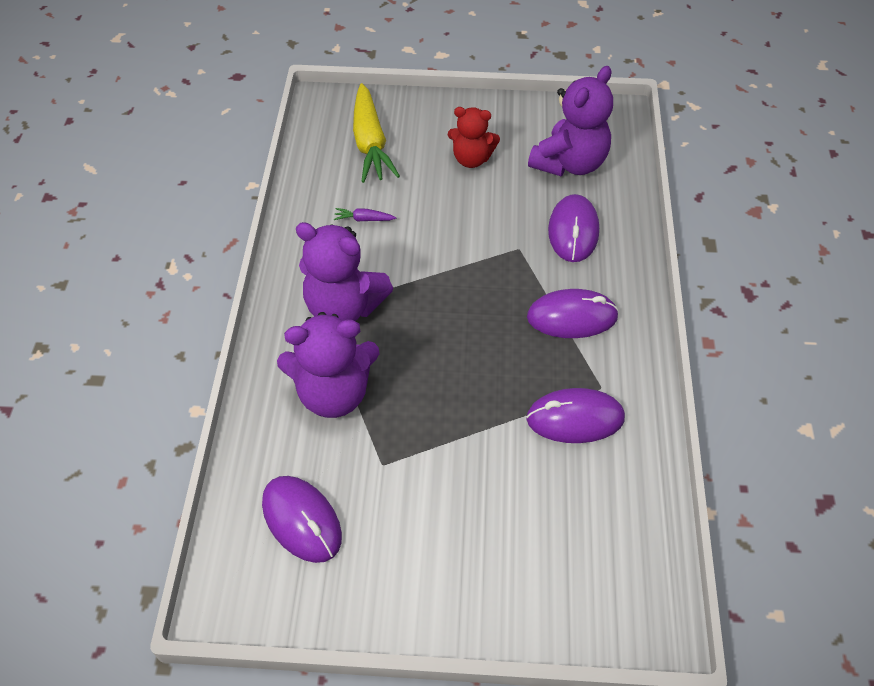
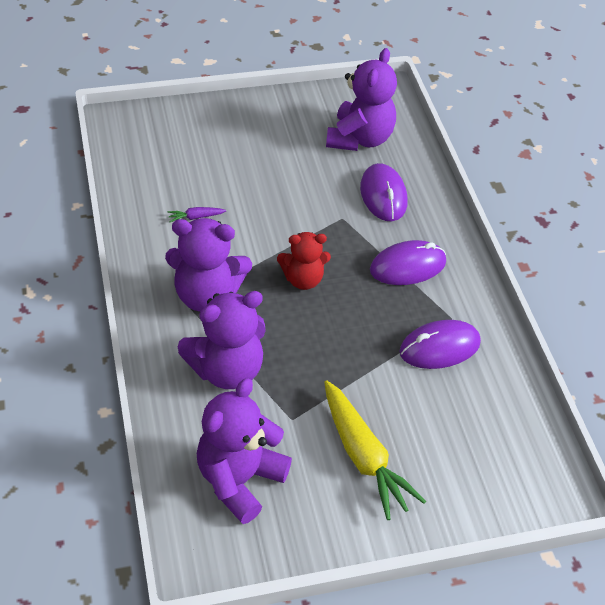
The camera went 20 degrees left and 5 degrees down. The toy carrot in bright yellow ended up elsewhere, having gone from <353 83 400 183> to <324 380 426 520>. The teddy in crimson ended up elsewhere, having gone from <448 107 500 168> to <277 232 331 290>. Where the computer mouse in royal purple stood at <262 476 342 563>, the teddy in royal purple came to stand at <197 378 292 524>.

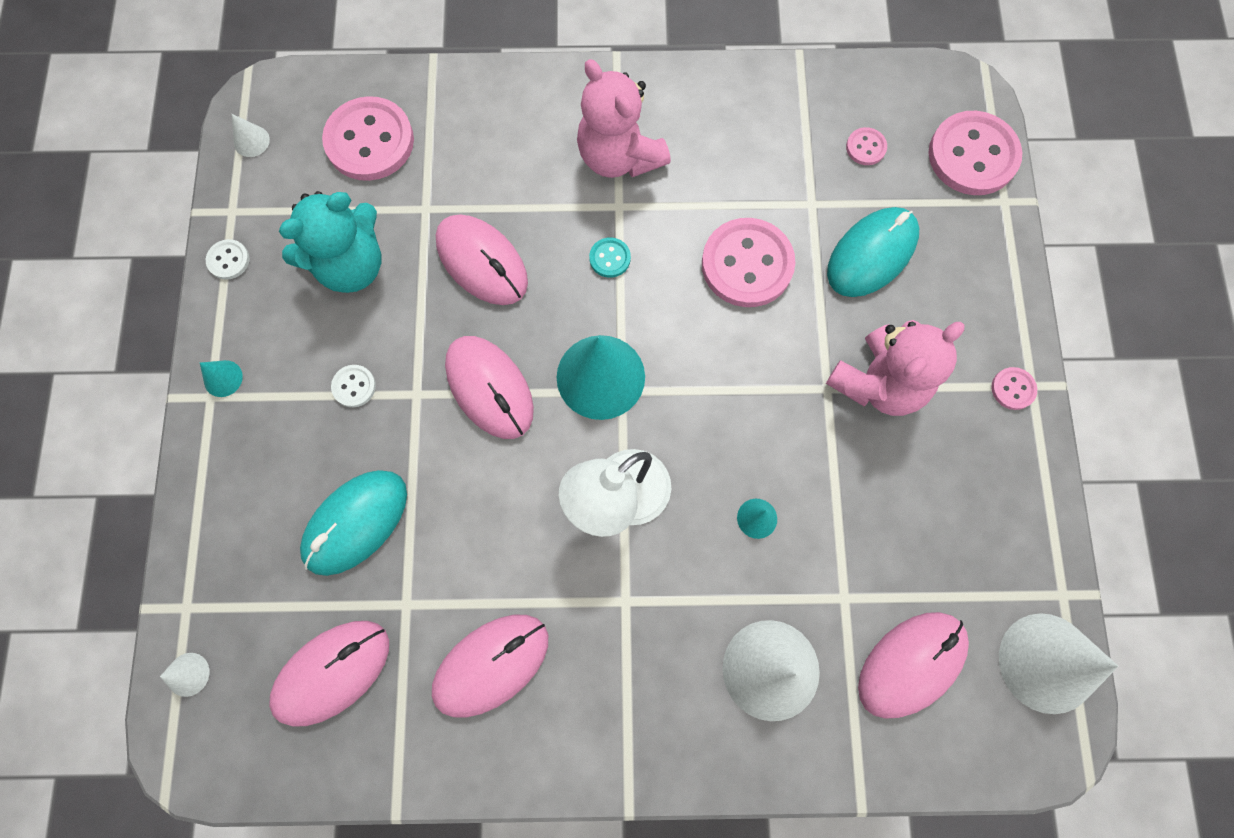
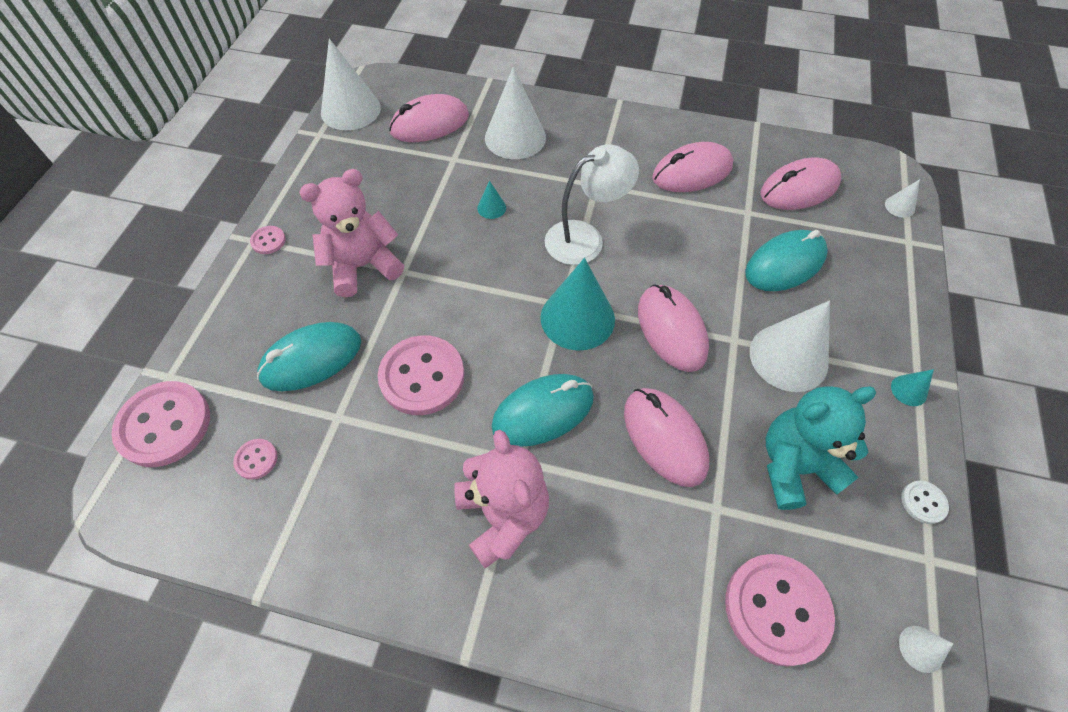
The camera went 165 degrees left and 15 degrees down. Where the shirt button in turquoise stood at <589 237 631 278>, the computer mouse in turquoise came to stand at <491 374 594 447>. Where the shirt button in white stood at <331 365 376 407>, the solid cone in white came to stand at <750 301 830 392>.

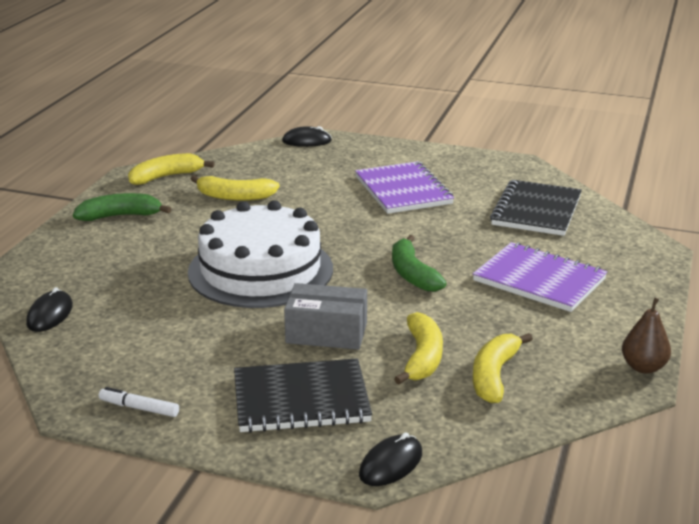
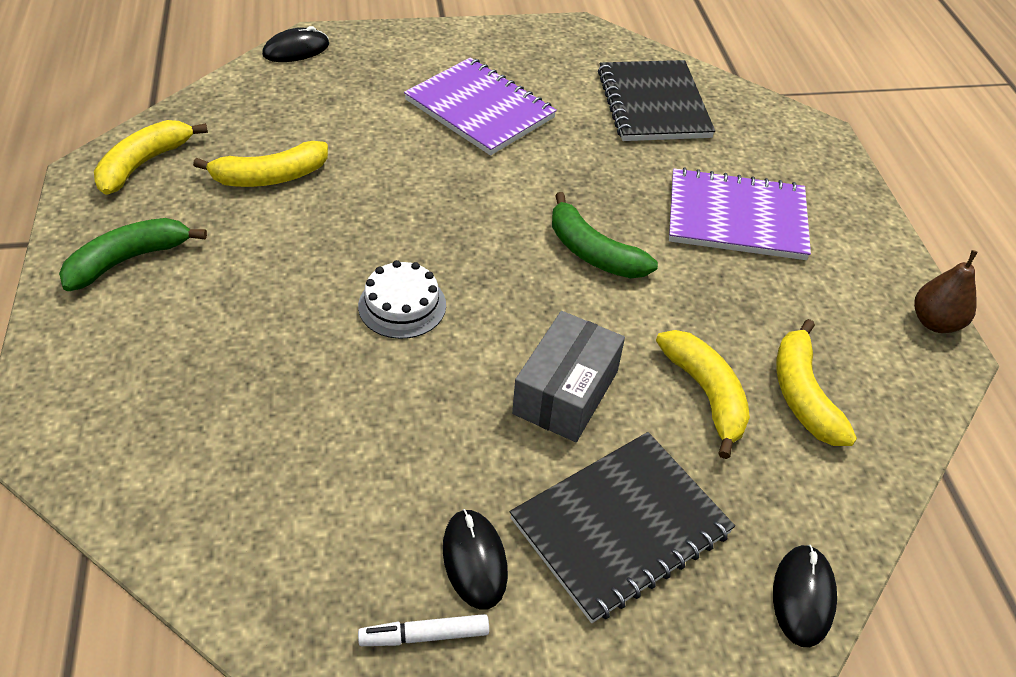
The camera went 30 degrees left and 20 degrees up. The size of the gateau in white at <188 200 333 308> changed by a factor of 0.43. The box in grey at <284 283 367 350> ended up facing another way, 45 degrees counterclockwise from before. The computer mouse in black ended up elsewhere, having gone from <26 287 73 332> to <443 509 508 609>.

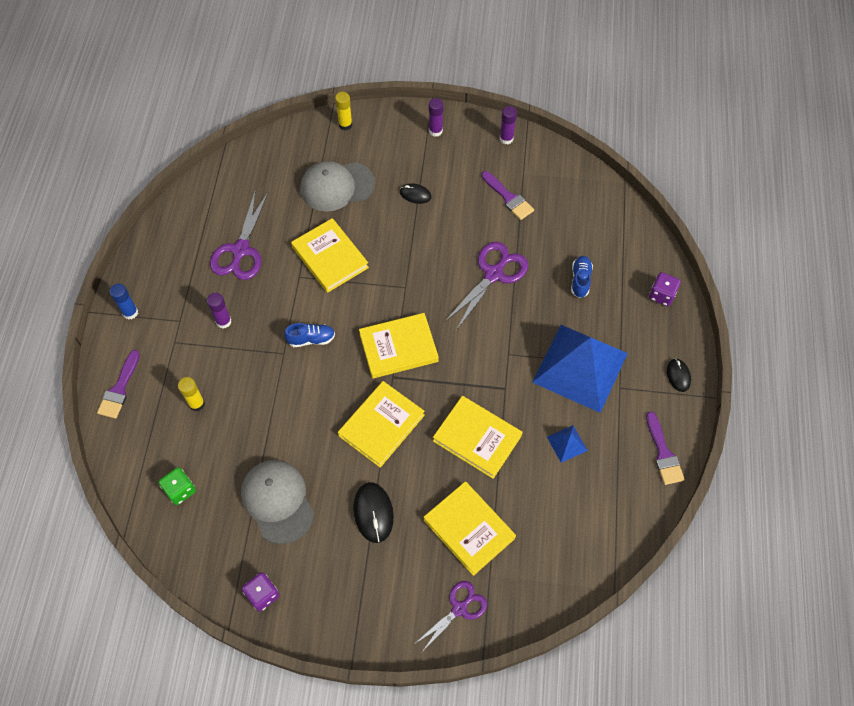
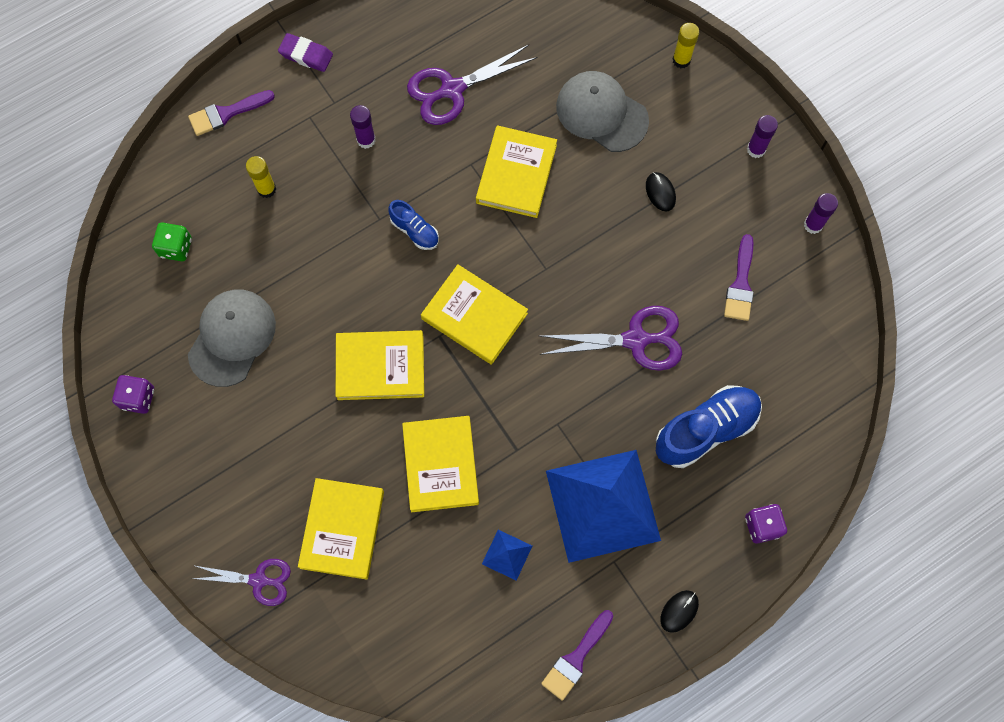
The camera went 50 degrees right and 10 degrees up. The size of the lace-up shoe in cobalt at <571 256 593 298> changed by a factor of 1.89. Where the glue in cobalt stood at <109 284 138 320>, the gum eraser in royal purple came to stand at <278 33 333 72>. The second view lost the computer mouse in black at <353 482 394 543>.

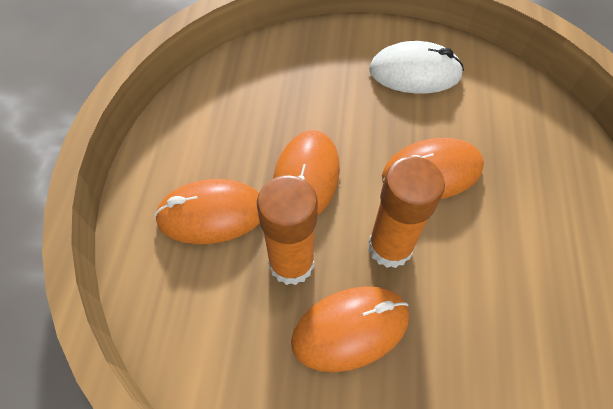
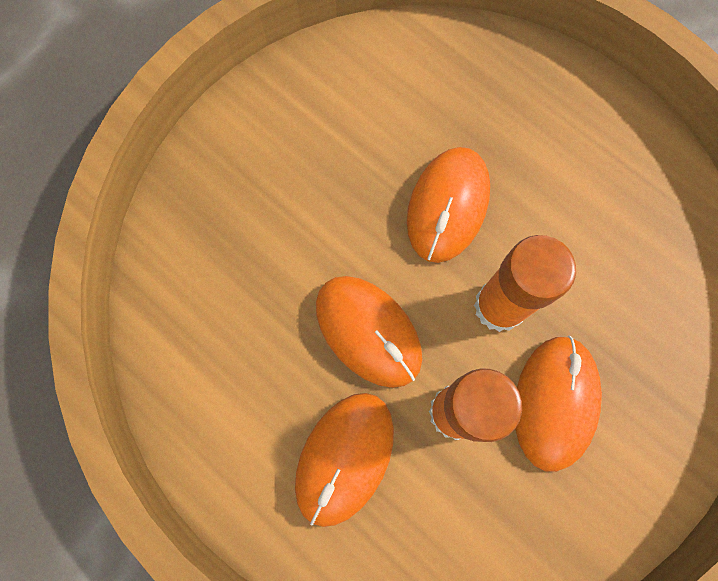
The camera went 55 degrees left and 15 degrees up. The second view lost the computer mouse in white at <369 41 464 94>.

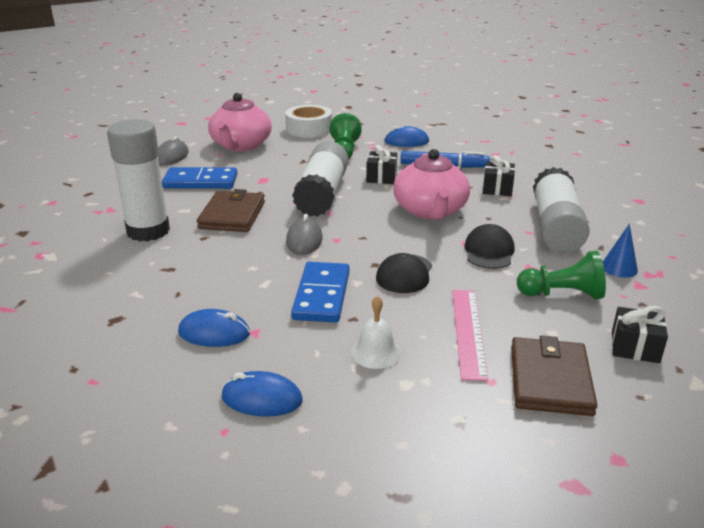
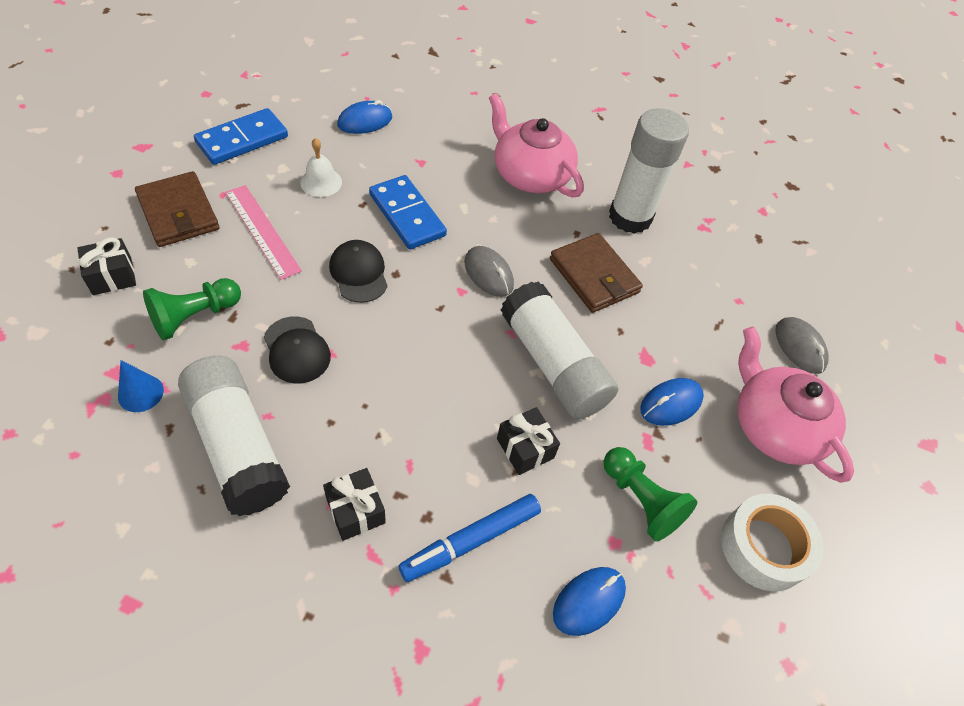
The camera went 135 degrees right and 25 degrees up. The china teapot in rose-pink ended up elsewhere, having gone from <393 149 470 219> to <489 93 584 197>. The domino tile in cobalt ended up elsewhere, having gone from <162 167 238 189> to <194 108 288 165>. The computer mouse in cobalt ended up elsewhere, having gone from <178 309 250 347> to <640 378 704 426>.

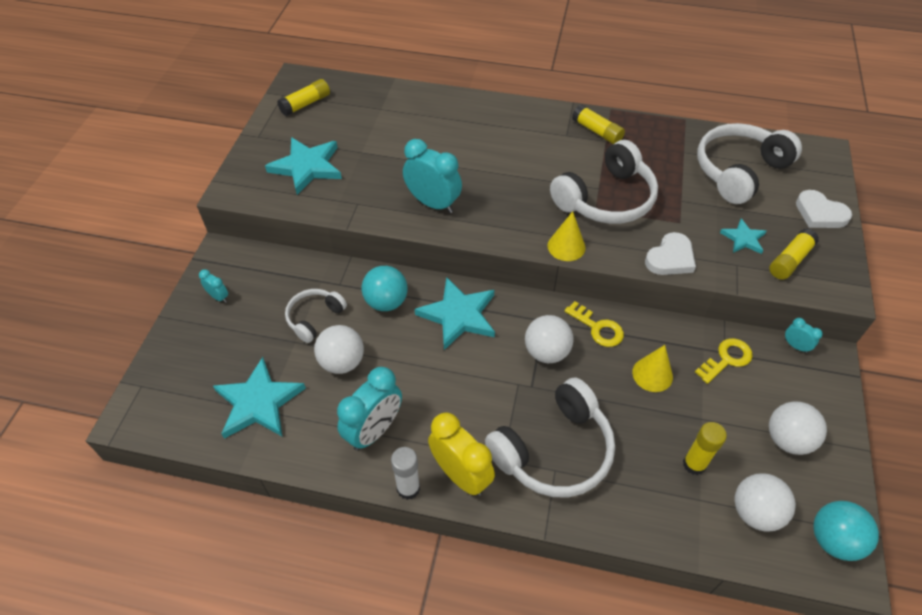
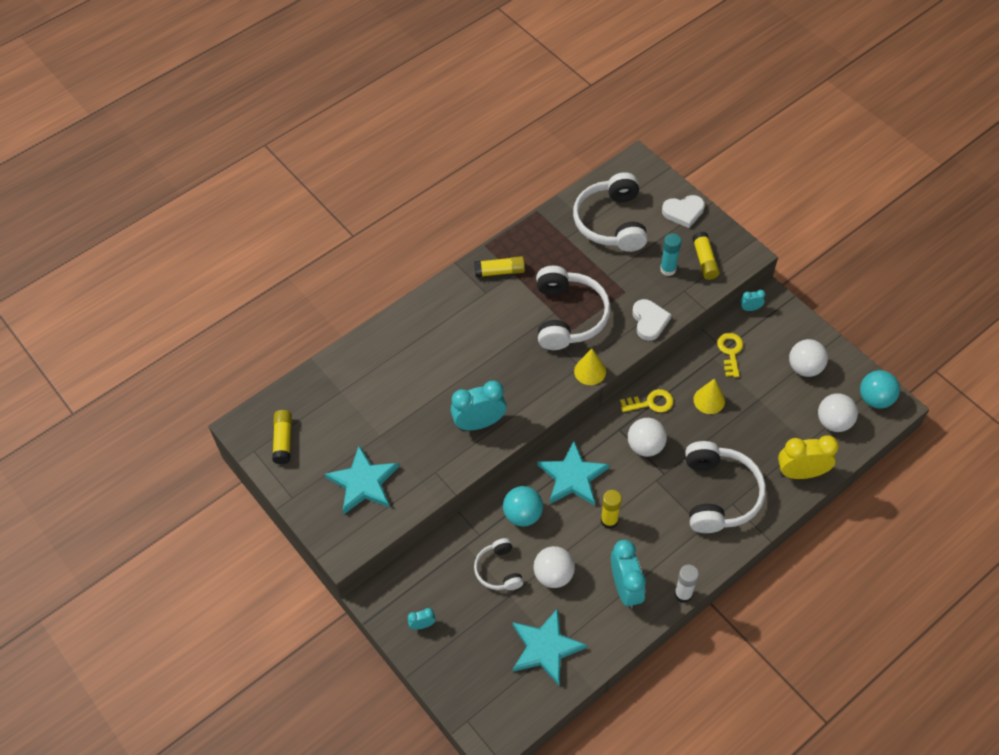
The camera went 50 degrees left and 5 degrees up. Where the five-pointed star in turquoise stood at <720 218 766 254>, the glue in turquoise came to stand at <660 233 681 276>. The clock in bright yellow ended up elsewhere, having gone from <428 412 495 496> to <778 435 839 479>. The glue in bright yellow ended up elsewhere, having gone from <683 422 727 475> to <601 490 622 529>.

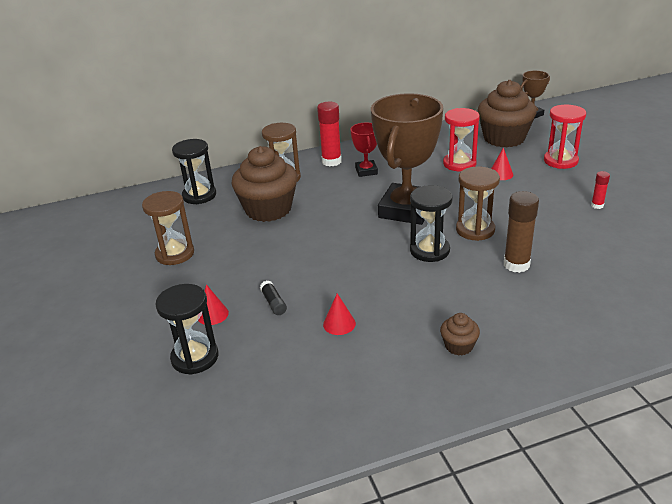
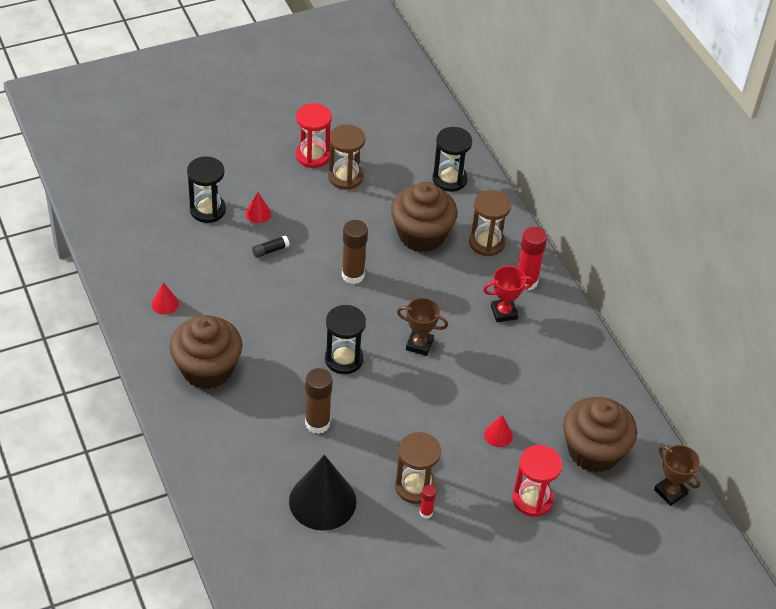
The camera went 80 degrees right and 15 degrees up. The size of the trophy in brown at <371 93 443 225> changed by a factor of 0.47. The sandglass in crimson ended up elsewhere, having gone from <443 108 480 171> to <296 103 332 168>. The sandglass in brown ended up elsewhere, having gone from <456 166 500 241> to <395 432 441 504>. The solid cone in crimson ended up elsewhere, having gone from <323 293 356 335> to <151 282 179 315>. The size of the muffin in brown at <440 313 480 356> changed by a factor of 2.26. The second view gained the glue in brown at <342 220 368 284>. The second view gained the solid cone in black at <289 455 356 531>.

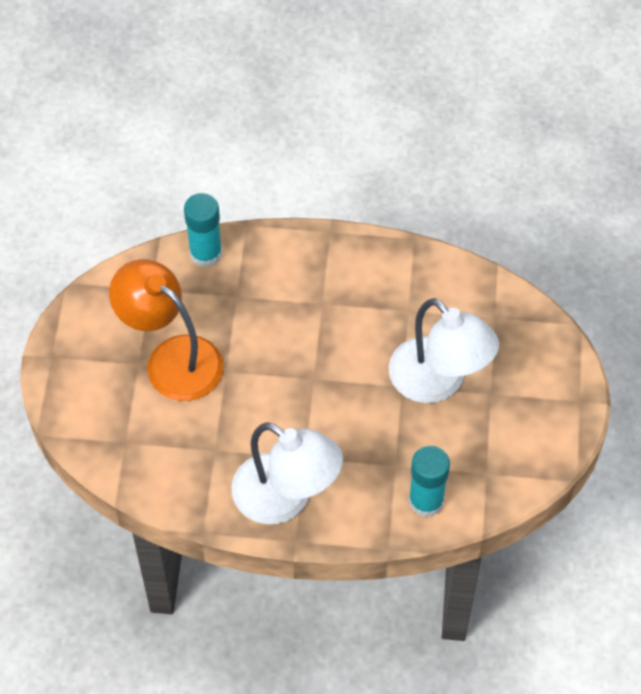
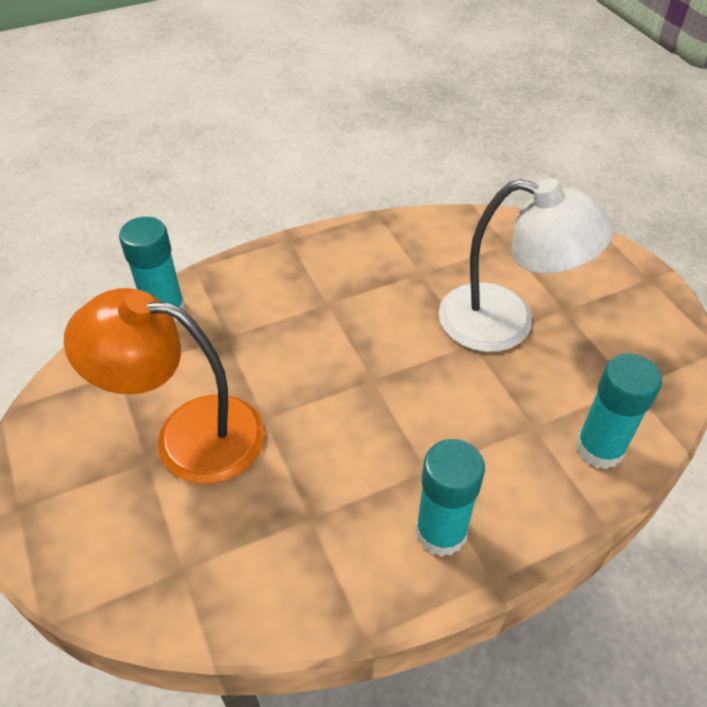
The camera went 30 degrees left and 10 degrees down. Where the reading lamp in white stood at <232 422 343 524>, the glue in turquoise came to stand at <415 439 485 557>.

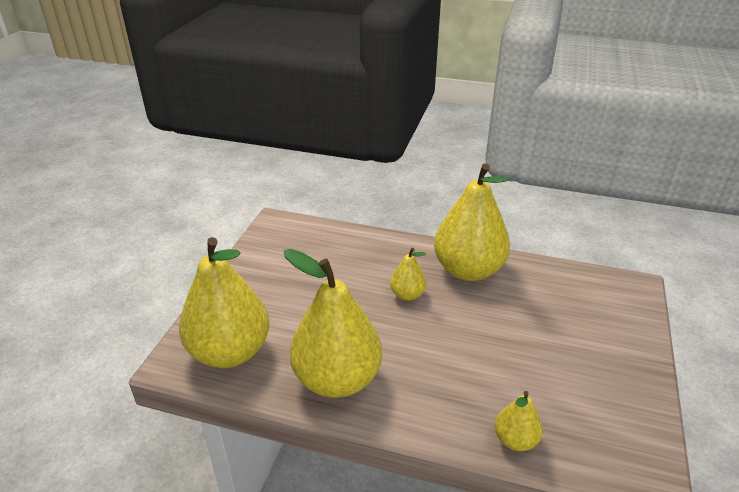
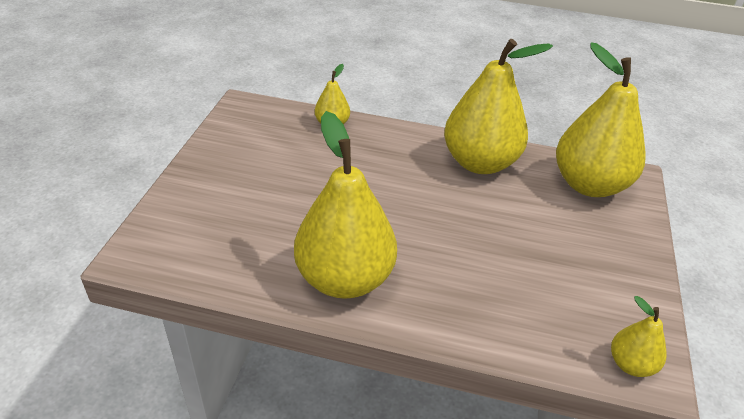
The camera went 175 degrees right and 5 degrees up. The pear fruit in bright yellow ended up elsewhere, having gone from <390 248 426 301> to <611 296 666 377>.

